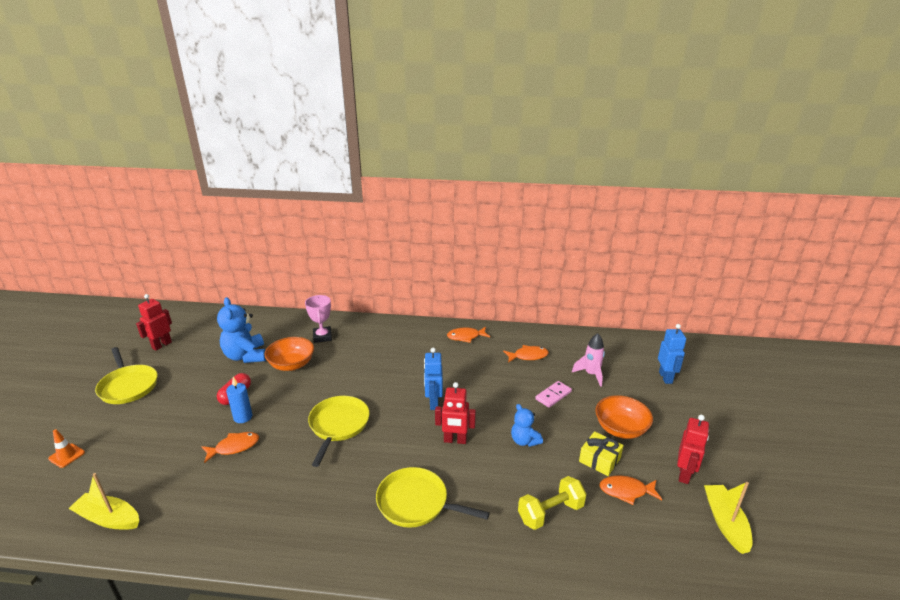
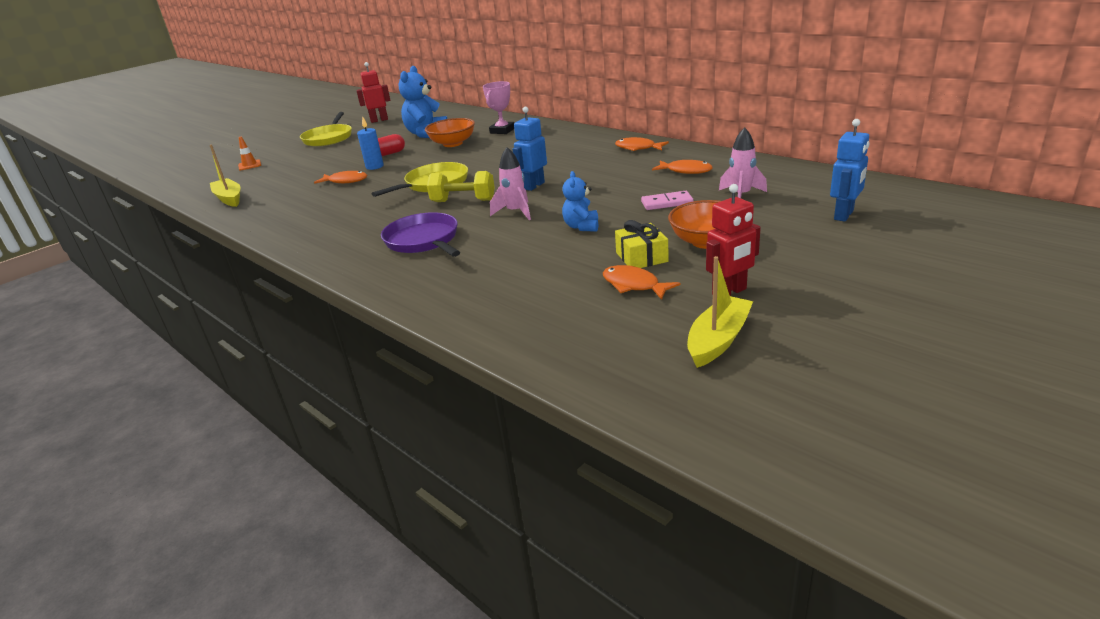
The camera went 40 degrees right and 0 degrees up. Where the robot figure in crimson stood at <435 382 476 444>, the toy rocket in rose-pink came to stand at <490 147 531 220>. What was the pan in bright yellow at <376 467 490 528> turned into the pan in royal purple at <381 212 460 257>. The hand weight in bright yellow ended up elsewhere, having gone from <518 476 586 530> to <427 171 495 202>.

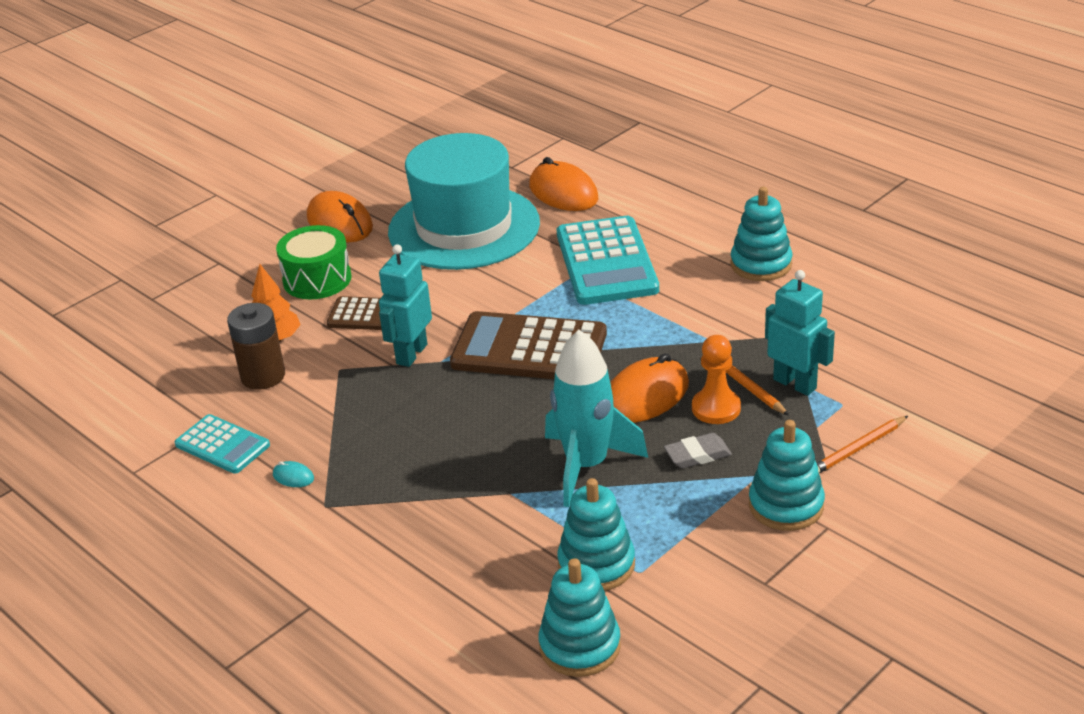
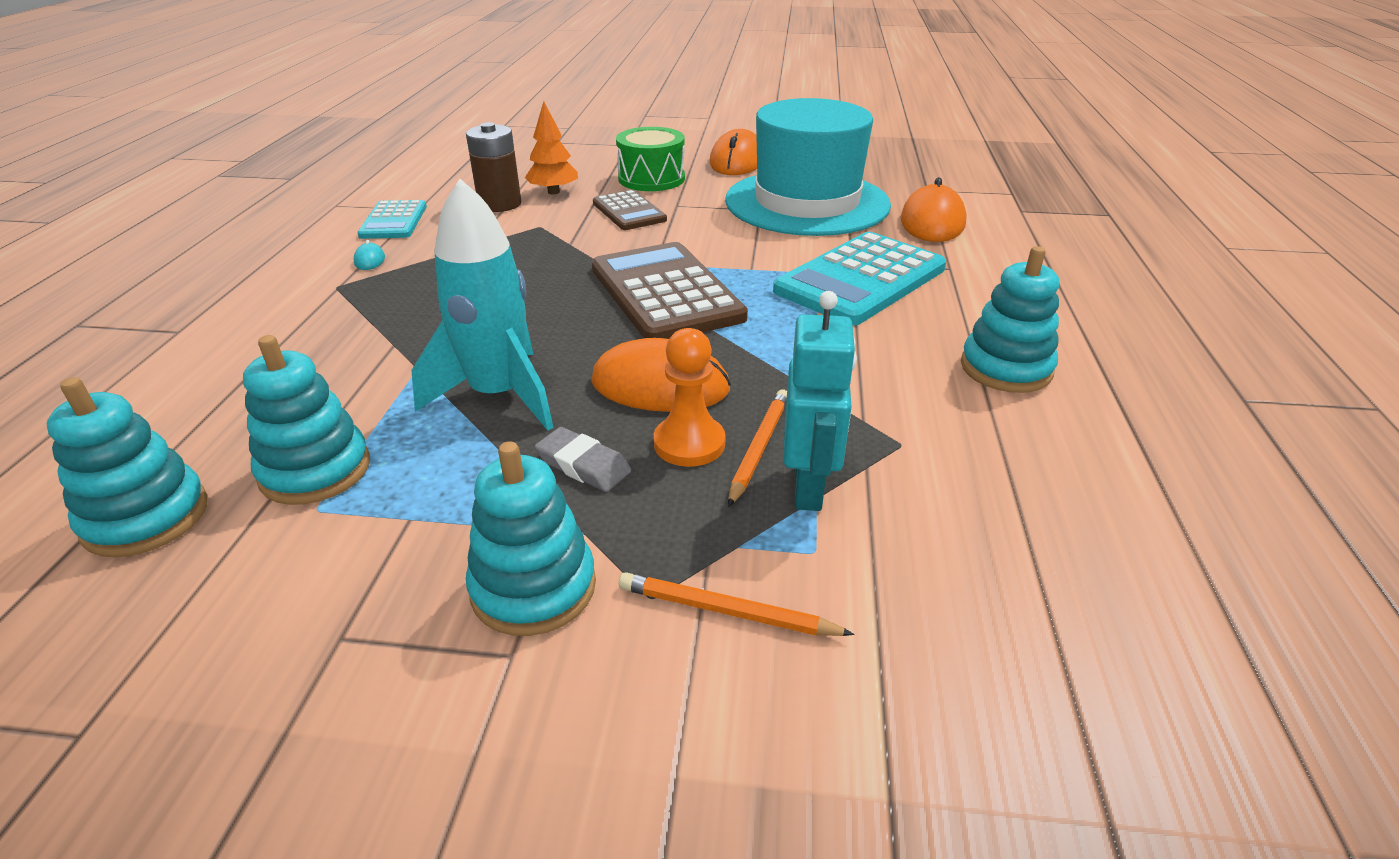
The camera went 50 degrees right and 0 degrees up. The second view lost the robot figure in turquoise at <379 244 432 367>.

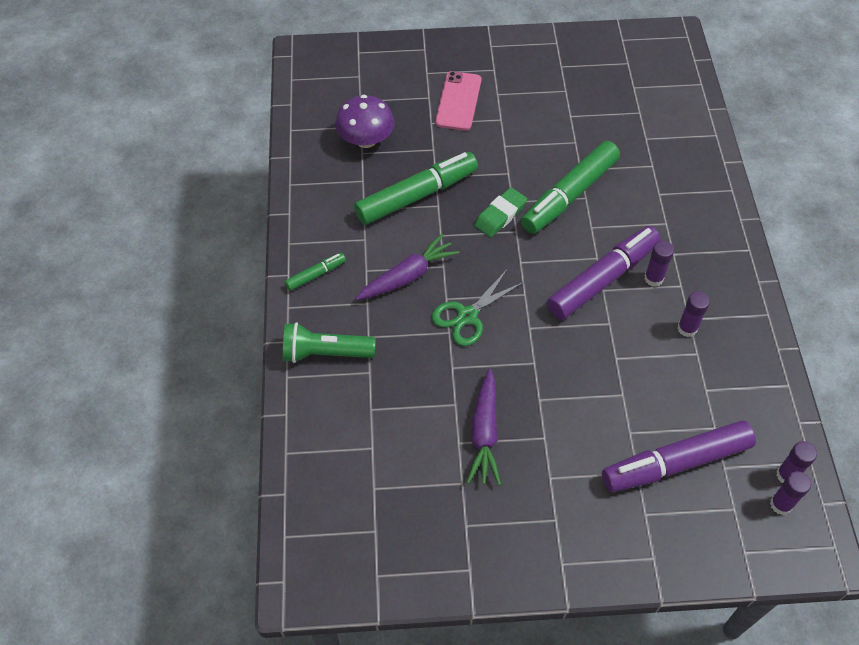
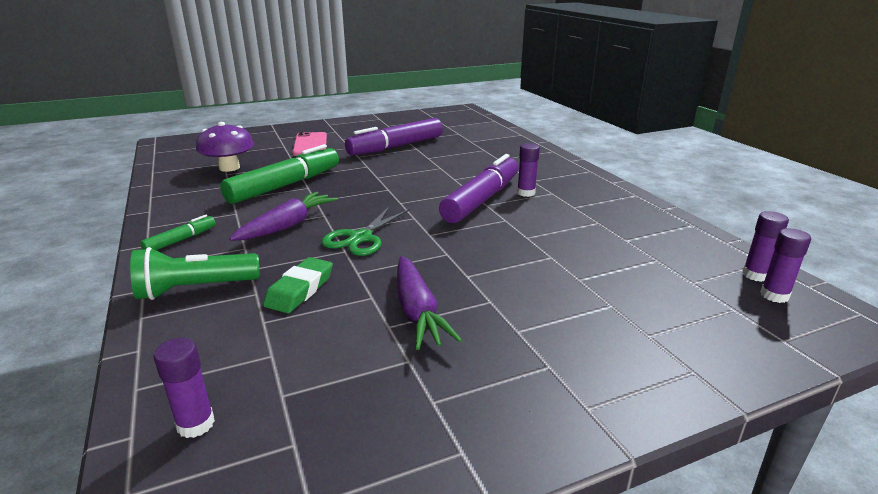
The camera went 20 degrees left and 30 degrees down. The second view lost the marker pen in green at <521 141 620 234>. The gum eraser in green ended up elsewhere, having gone from <474 187 527 237> to <263 257 333 313>. The glue in royal purple ended up elsewhere, having gone from <678 291 710 337> to <153 338 215 438>. The marker pen in royal purple ended up elsewhere, having gone from <602 420 756 492> to <345 118 443 155>.

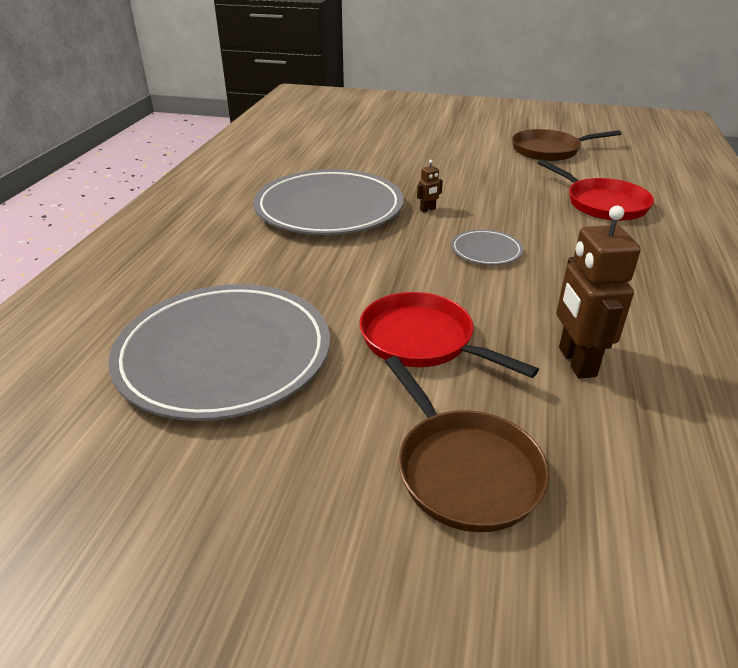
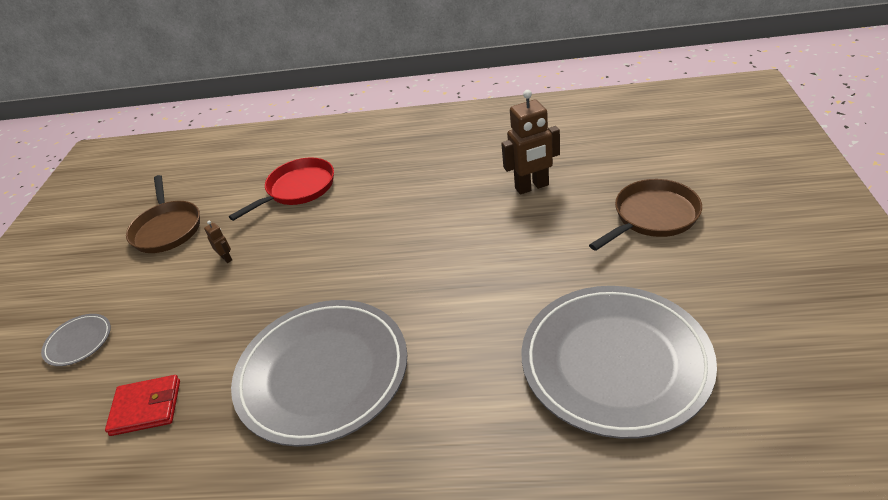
The camera went 95 degrees left and 5 degrees up. The robot figure in brown ended up elsewhere, having gone from <417 160 443 213> to <204 221 232 263>. The plate in grey ended up elsewhere, having gone from <451 229 523 265> to <41 314 111 366>. The second view lost the pan in crimson at <359 292 539 378>. The second view gained the wallet in crimson at <105 375 180 436>.

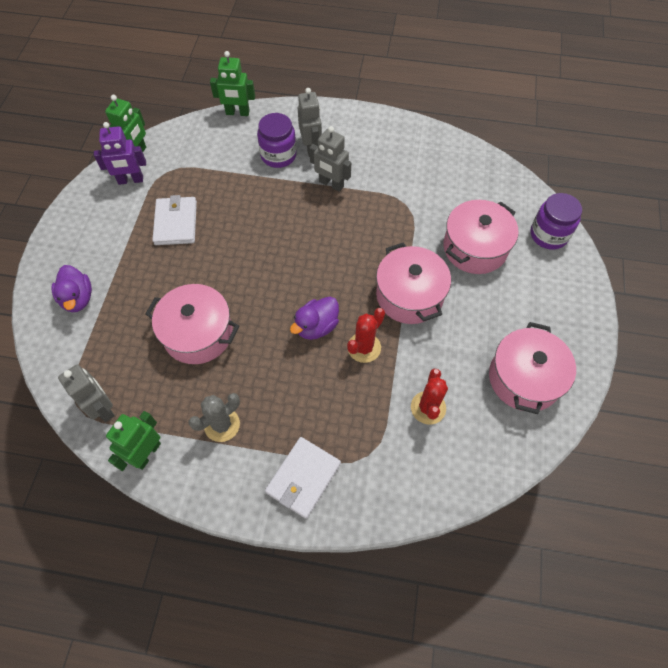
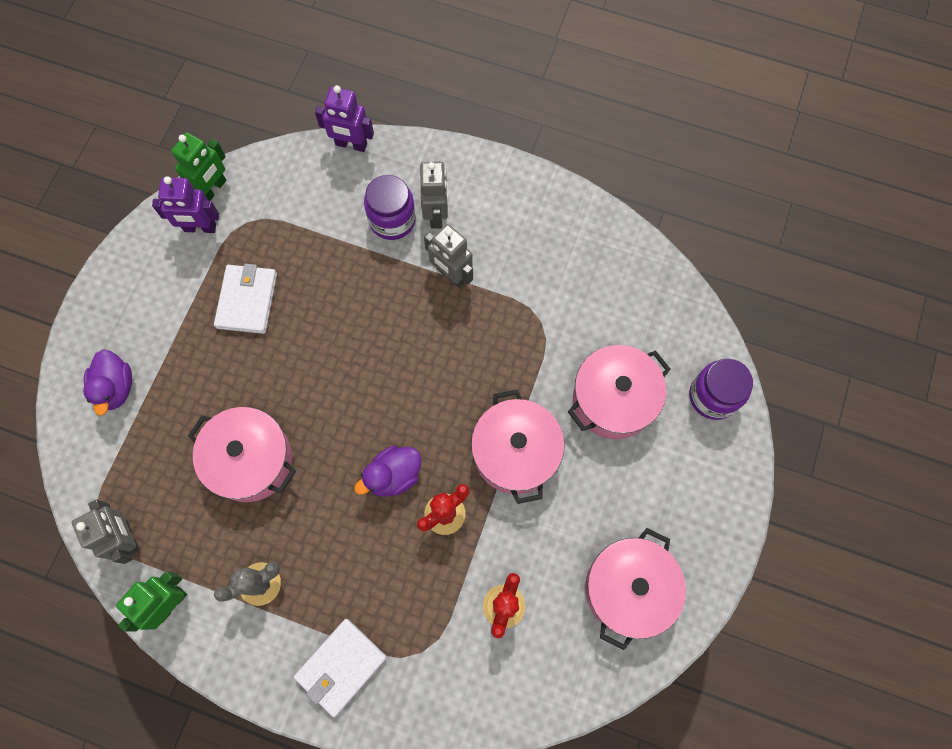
The camera went 10 degrees right and 10 degrees up. What was the robot figure in green at <210 51 255 116> turned into the robot figure in royal purple at <315 85 374 152>.

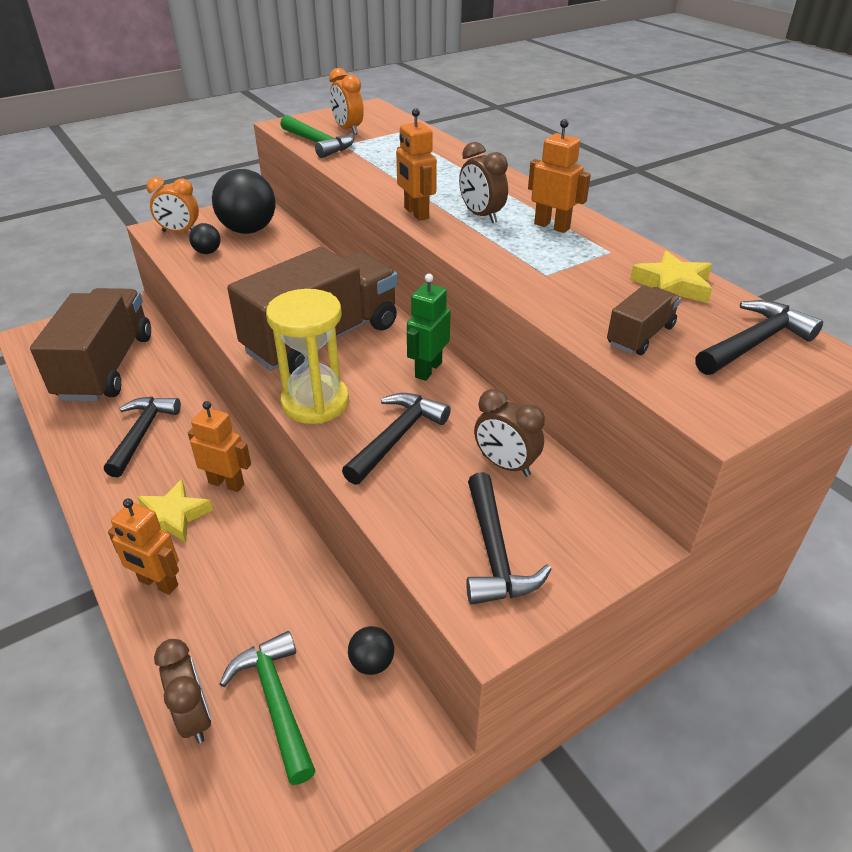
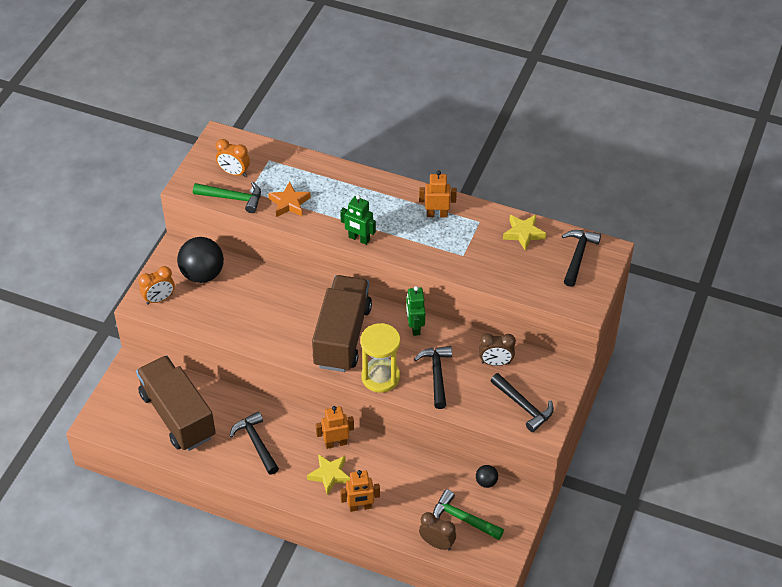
The camera went 35 degrees left and 10 degrees up. What was the robot figure in orange at <396 108 437 221> turned into the robot figure in green at <340 195 376 245>. The second view lost the clock in brown at <459 142 508 223>. The second view lost the play ball in black at <189 223 220 254>. The second view lost the truck in brown at <607 286 681 355>. The second view gained the five-pointed star in orange at <268 181 311 217>.

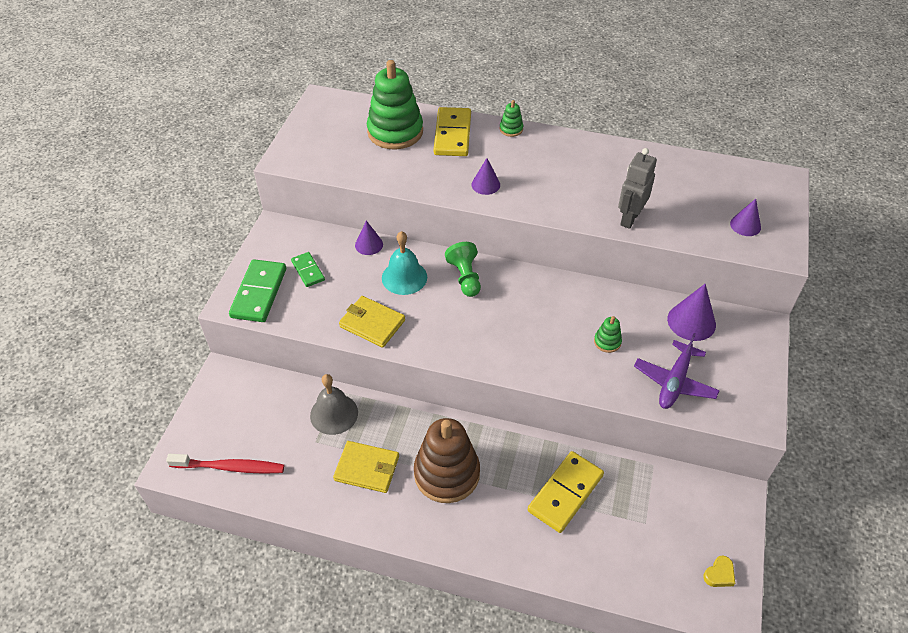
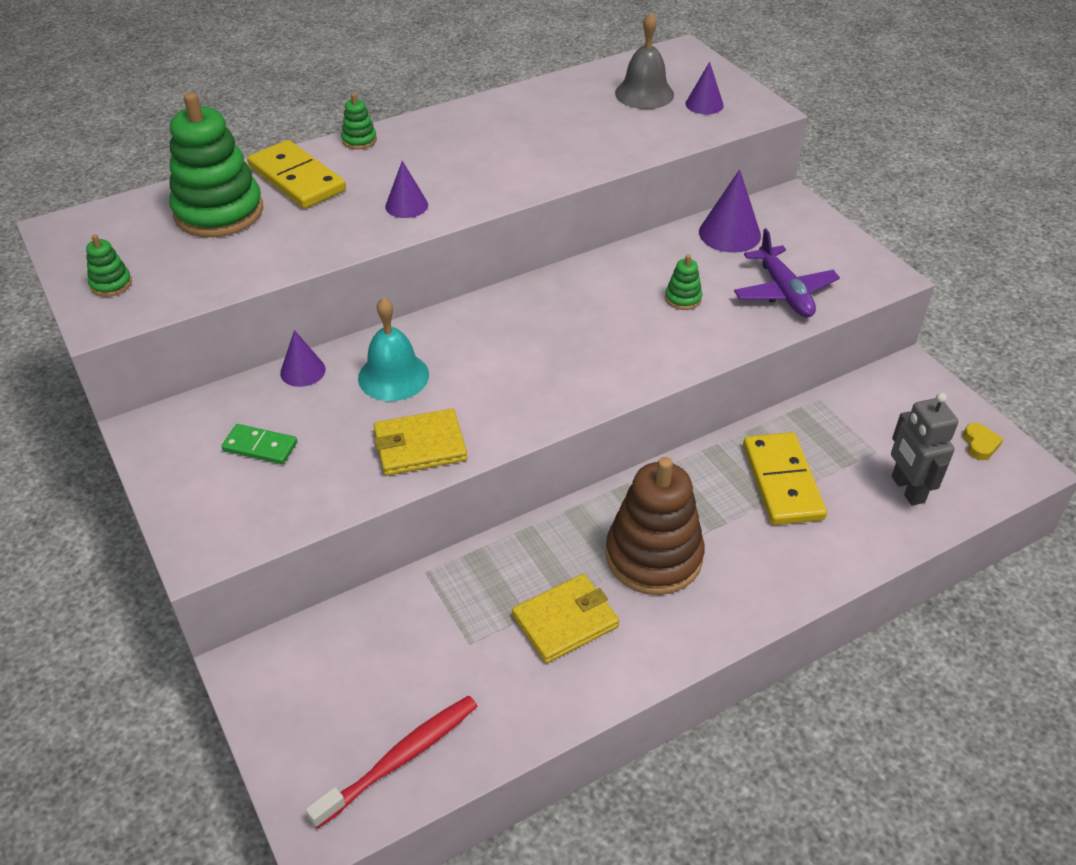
The camera went 45 degrees left and 5 degrees down. The robot figure in grey ended up elsewhere, having gone from <618 148 657 229> to <891 393 959 506>. The second view lost the chess pawn in green at <445 242 481 297>. The second view lost the domino tile in green at <229 259 286 322>. The bell in grey ended up elsewhere, having gone from <310 374 358 435> to <615 13 674 109>. The second view gained the stacking rings in green at <86 234 132 297>.

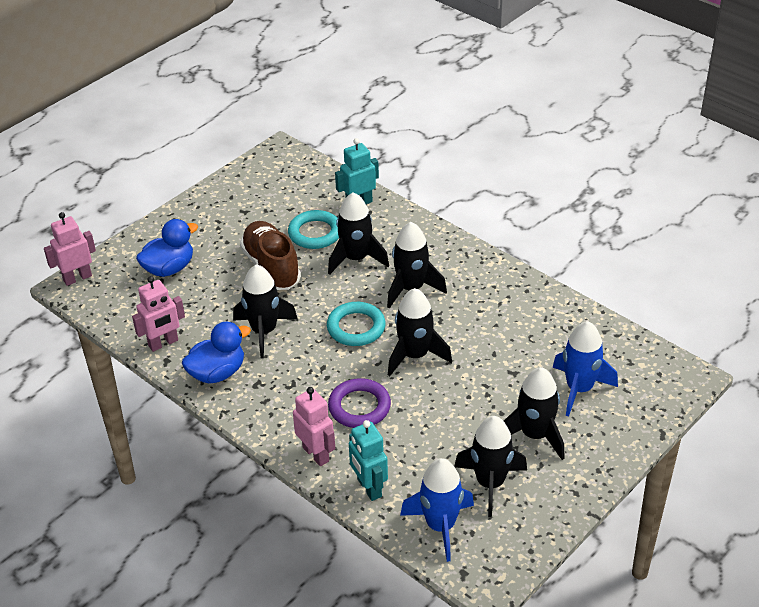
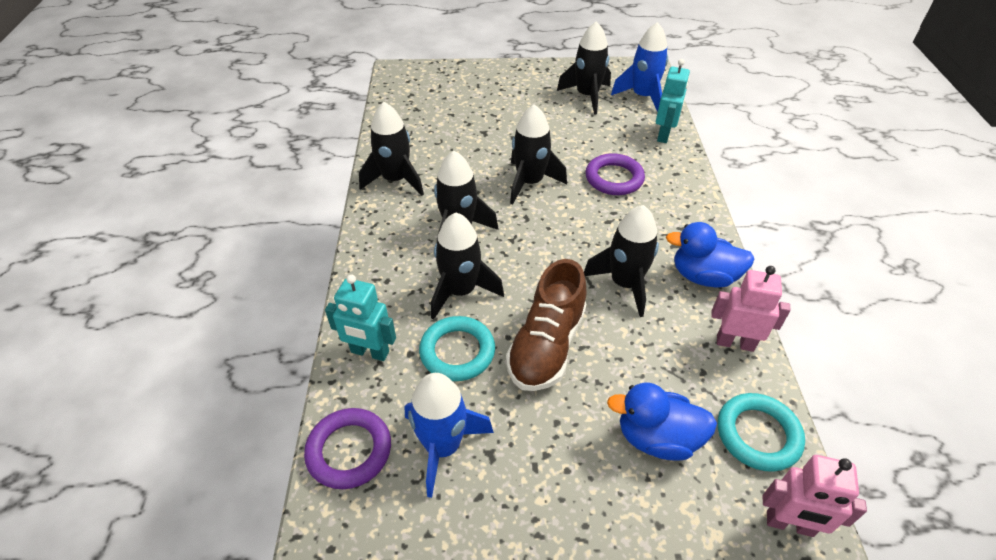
The camera went 135 degrees left and 5 degrees up. The torus in turquoise ended up elsewhere, having gone from <327 302 386 346> to <718 393 805 472>. The toy rocket in cobalt ended up elsewhere, having gone from <552 321 618 416> to <404 373 494 498>. The toy rocket in black ended up elsewhere, having gone from <504 367 565 460> to <359 102 424 196>. The second view lost the robot figure in rose-pink at <293 387 335 466>. The second view gained the torus in royal purple at <304 408 391 489>.

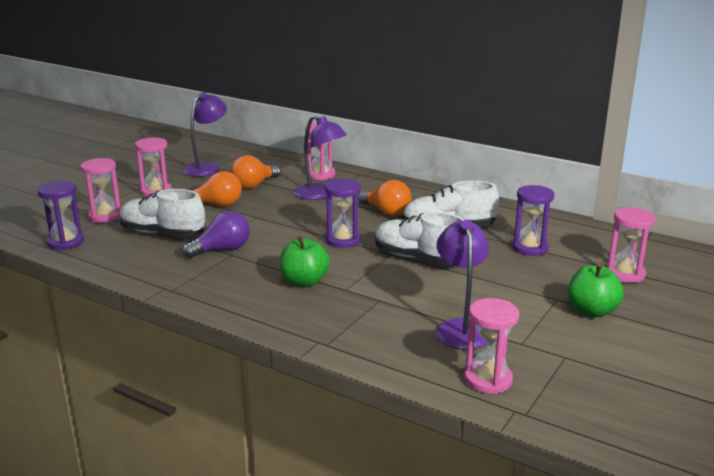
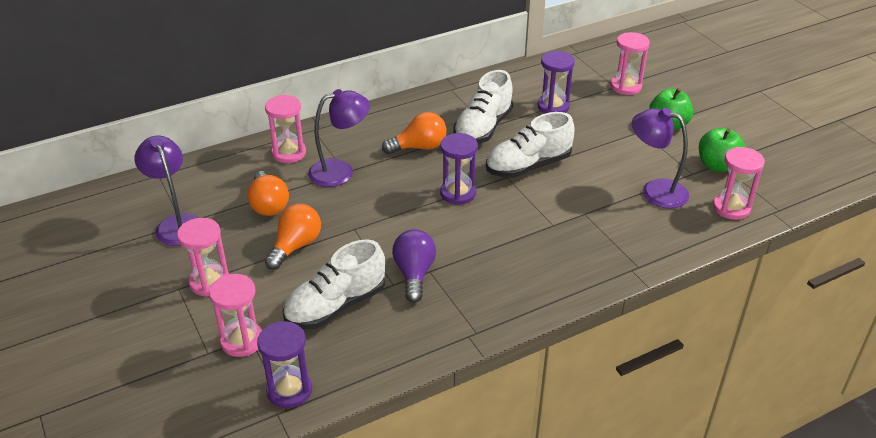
The camera went 60 degrees left and 15 degrees up. The toy apple in green ended up elsewhere, having gone from <280 236 330 287> to <699 128 745 172>.

